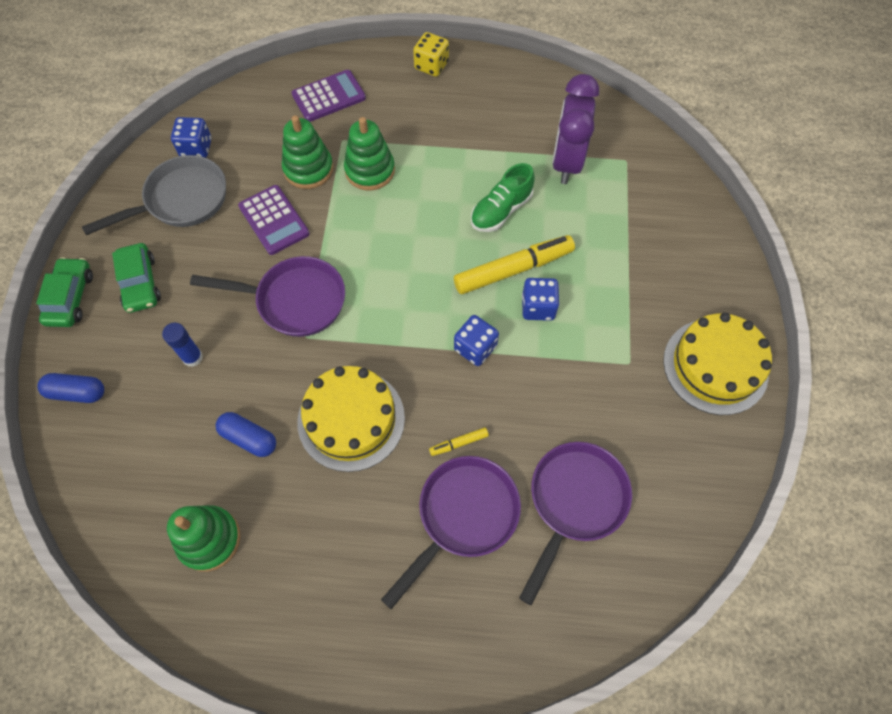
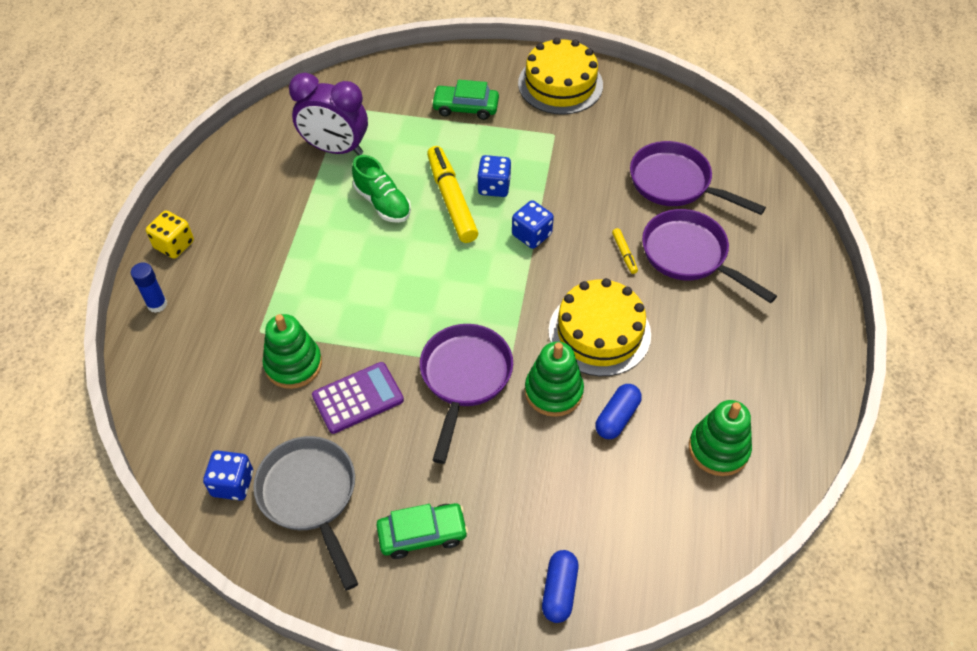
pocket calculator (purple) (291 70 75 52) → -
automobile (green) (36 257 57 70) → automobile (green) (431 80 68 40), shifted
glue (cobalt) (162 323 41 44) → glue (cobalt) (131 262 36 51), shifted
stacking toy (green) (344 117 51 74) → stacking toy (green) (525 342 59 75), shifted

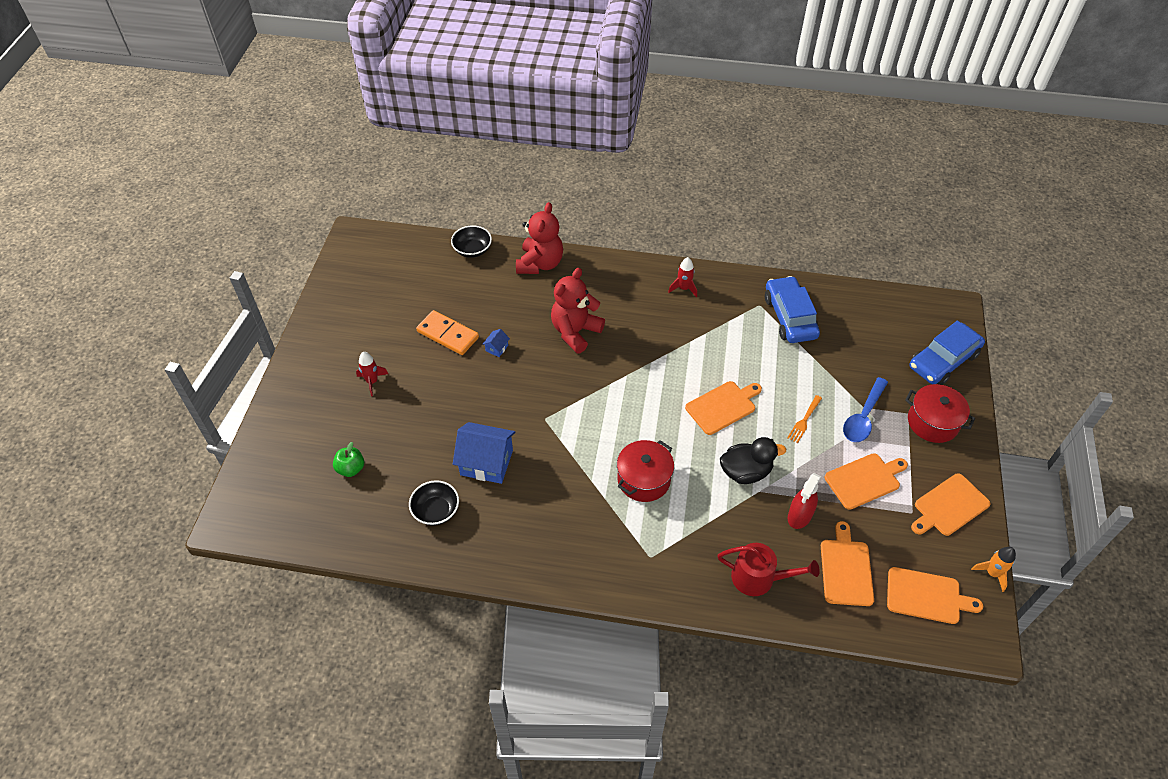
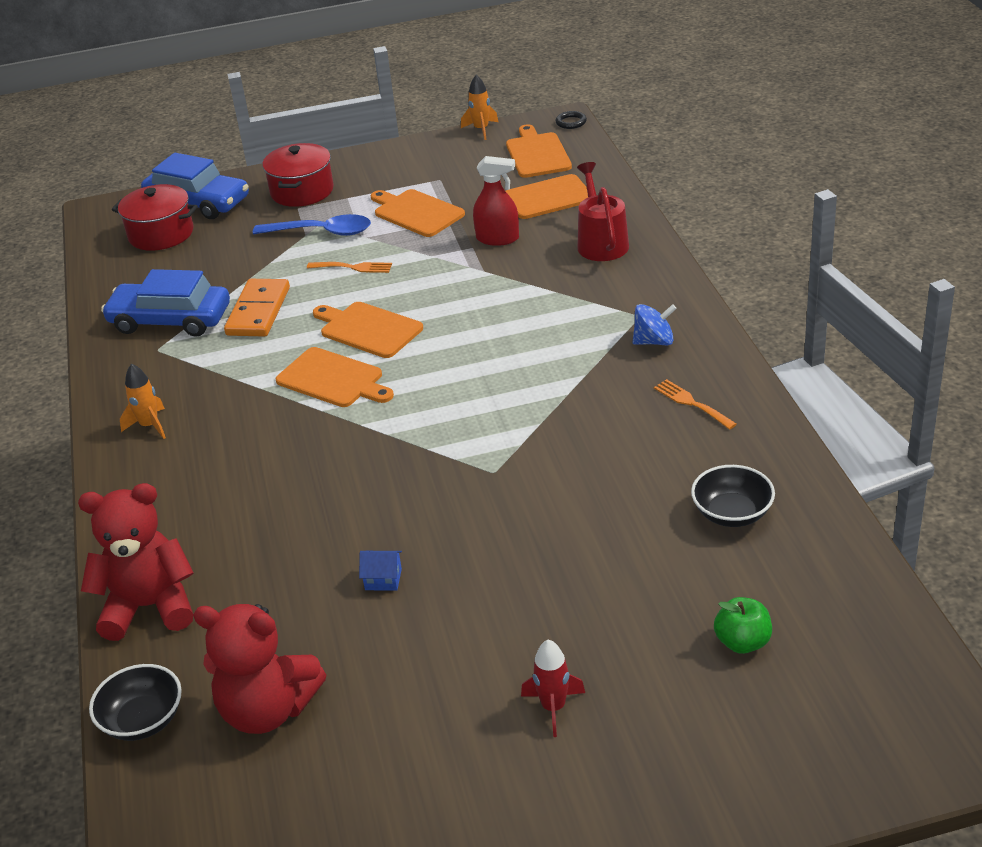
toy house (cobalt) (453 422 62 62) → -
toy duck (black) (720 437 66 47) → -
- → torus (black) (555 111 32 18)
- → spinning top (cobalt) (633 304 44 41)
- → table fork (bright orange) (654 379 83 51)
domino tile (bright orange) (416 310 63 45) → domino tile (bright orange) (224 279 66 58), shifted
teddy (red) (551 268 54 85) → teddy (red) (193 604 133 130), shifted
pot (red) (617 440 57 62) → pot (red) (112 184 86 67), shifted
chopping board (bright orange) (911 473 80 63) → chopping board (bright orange) (276 347 118 60), shifted
spaceship (red) (668 257 29 40) → spaceship (bright orange) (120 364 46 75)
automobile (cobalt) (765 276 55 67) → automobile (cobalt) (101 269 129 68), 45 degrees clockwise

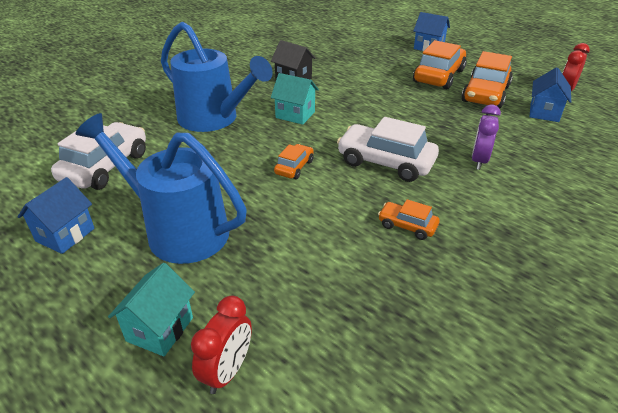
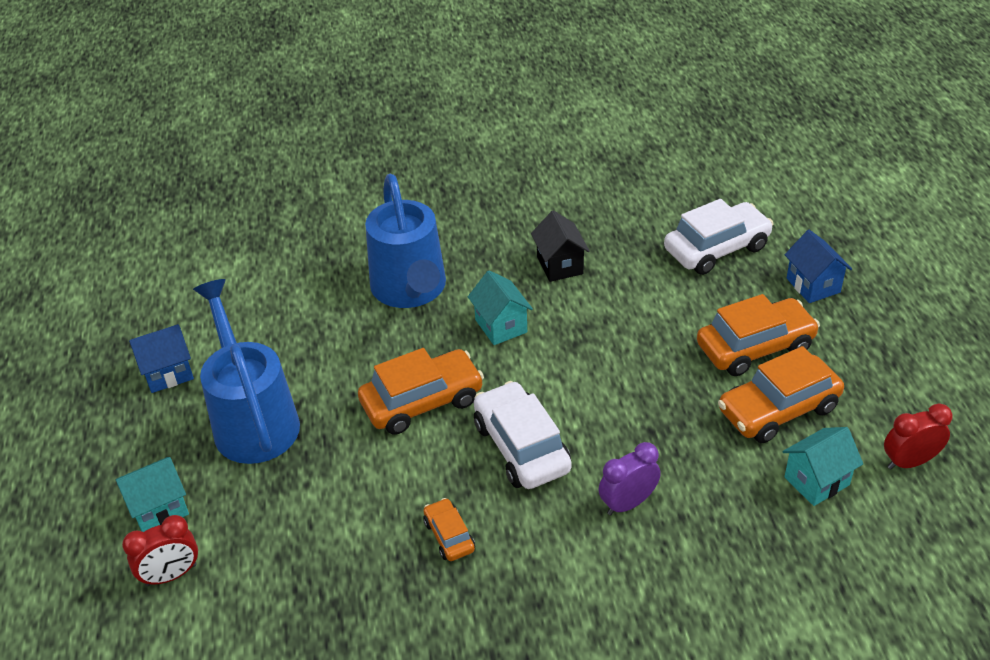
automobile (white) (51 122 95 68) → automobile (white) (664 199 110 76), shifted
toy house (cobalt) (530 67 41 55) → toy house (aqua) (782 427 81 79)
automobile (bright orange) (274 144 40 35) → automobile (bright orange) (358 348 126 87), x1.92

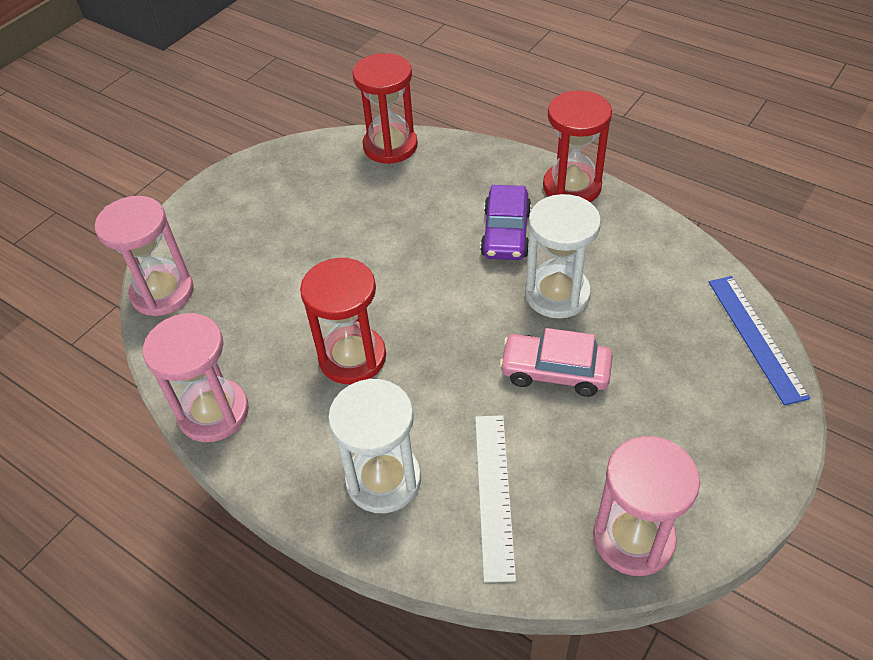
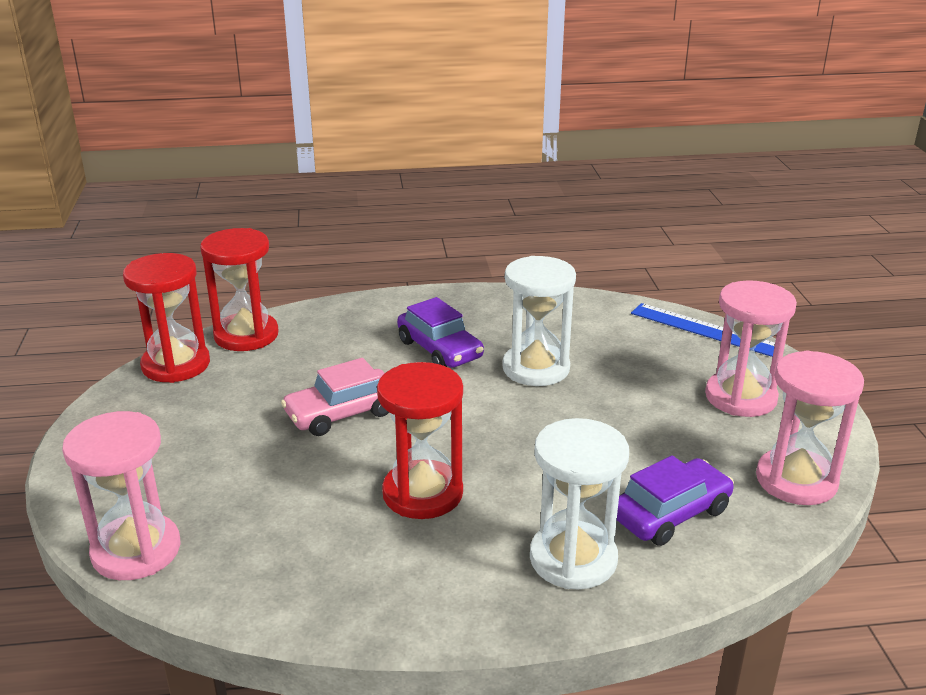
sand timer (rosy) (143 313 106 129) → sand timer (rosy) (705 280 92 137), shifted
automobile (rosy) (499 328 114 69) → automobile (rosy) (281 358 108 78), shifted
sand timer (red) (543 90 69 112) → sand timer (red) (123 253 87 130), shifted
straightedge (white) (475 415 41 167) → automobile (purple) (617 456 117 90)

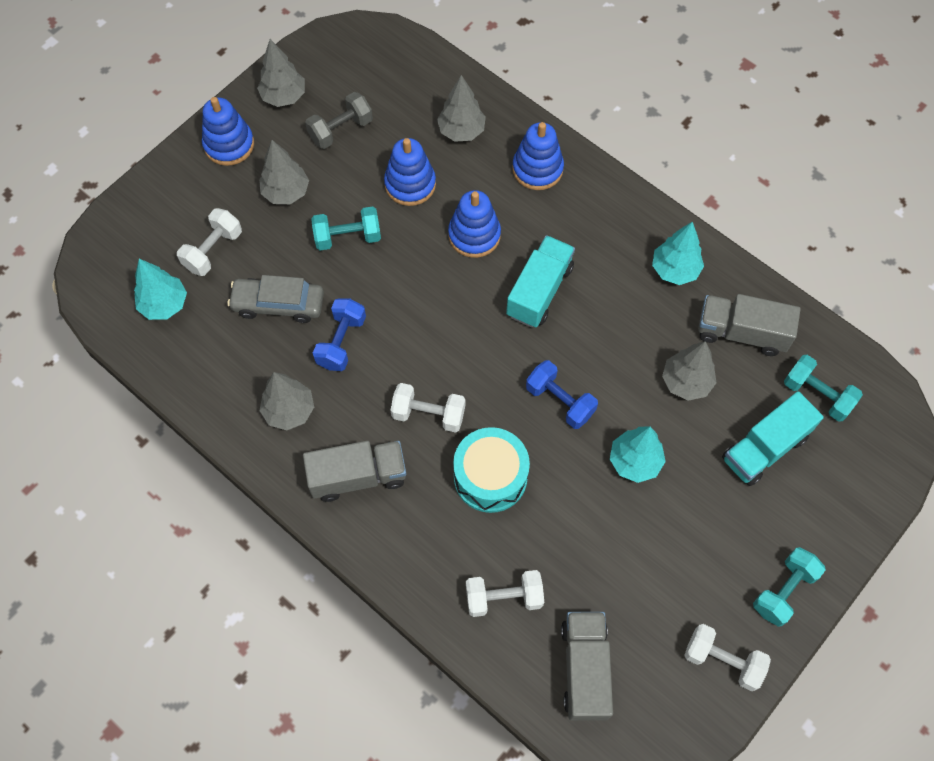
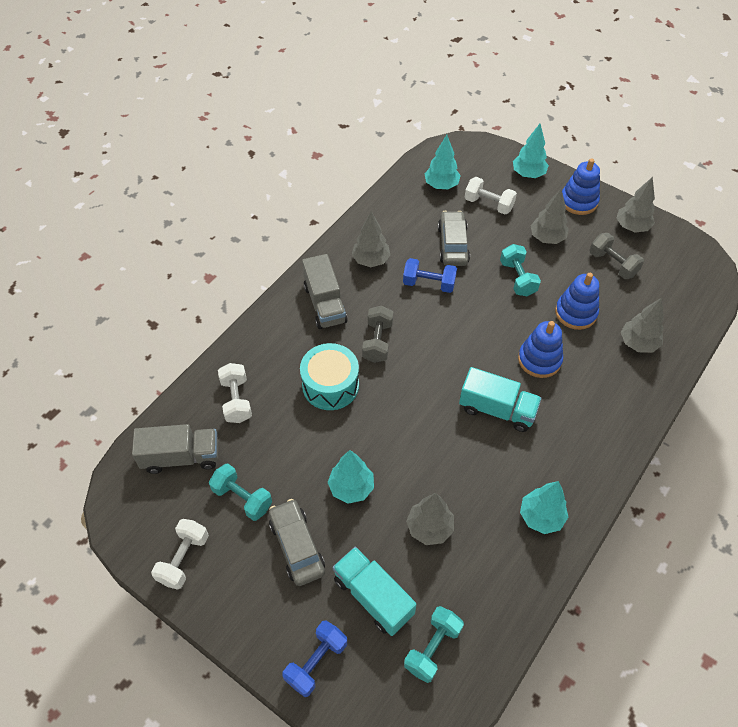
stacking toy (cobalt) (512 122 52 68) → -
toy truck (gray) (698 294 103 62) → -
- → automobile (gray) (269 499 56 87)
- → toy tree (aqua) (513 124 36 54)
hand weight (cobalt) (526 360 72 69) → hand weight (cobalt) (282 620 65 77), shifted
hand weight (aqua) (753 547 73 80) → hand weight (aqua) (209 463 63 58), shifted
hand weight (white) (390 383 75 50) → hand weight (gray) (362 306 31 57)

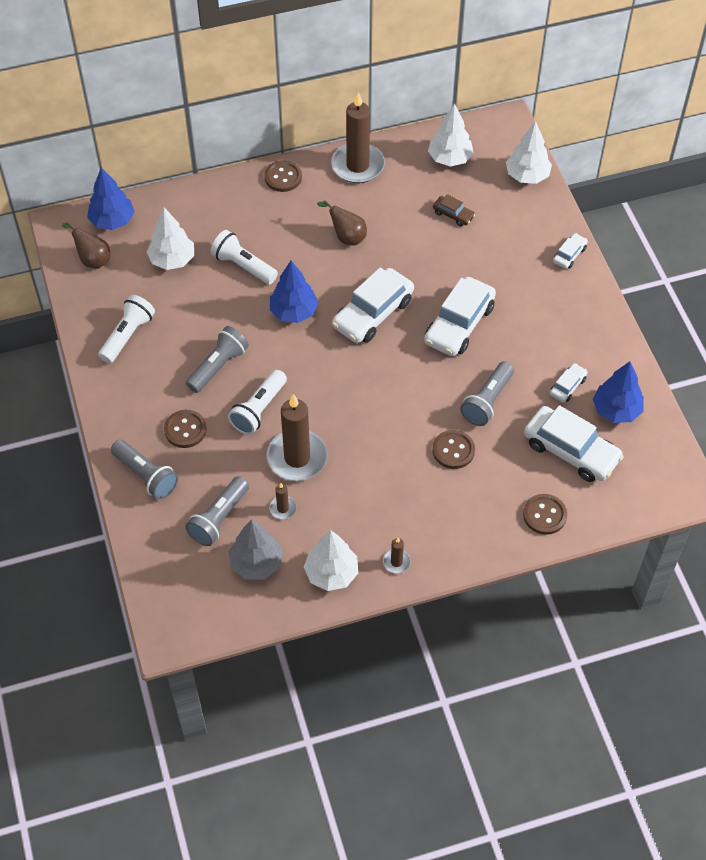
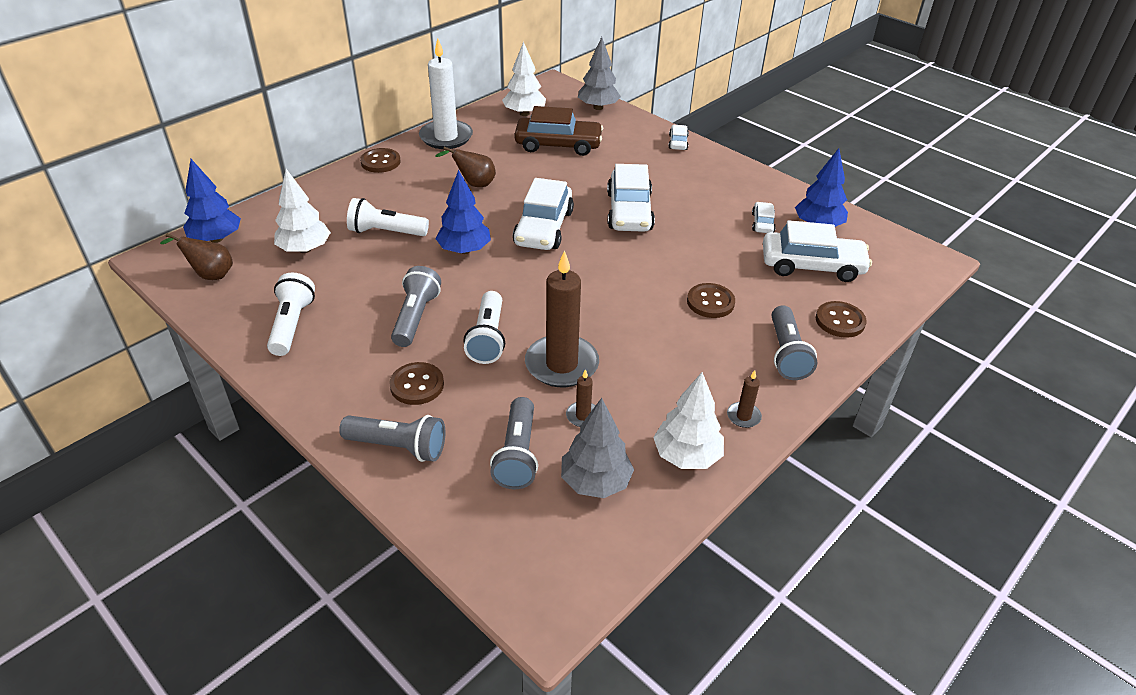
pocket torch (gray) (460 361 54 65) → pocket torch (gray) (772 305 45 75), shifted
wax candle (brown) (331 92 54 91) → wax candle (white) (419 38 54 111)
toy tree (white) (506 121 46 63) → toy tree (gray) (578 37 43 73)
automobile (brown) (433 194 42 32) → automobile (brown) (514 106 89 50), x2.08

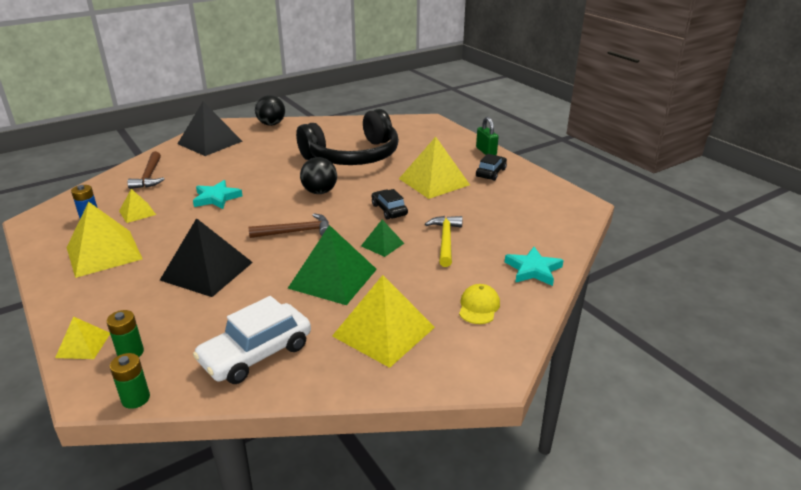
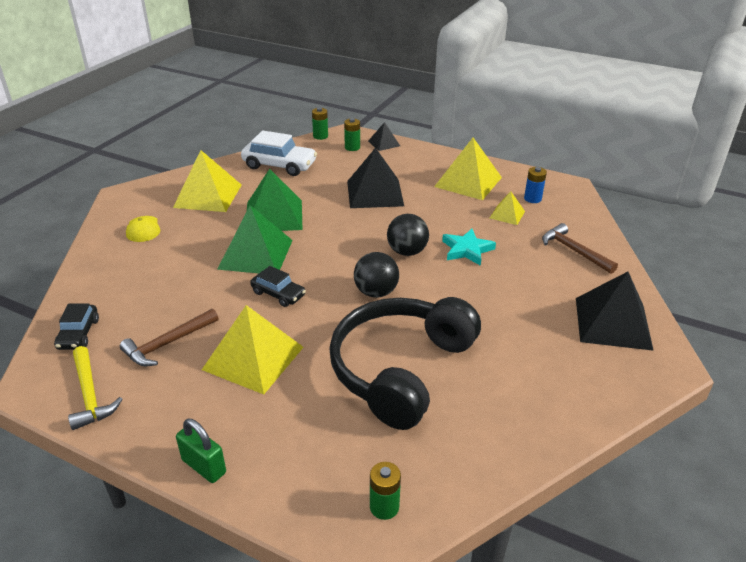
five-pointed star (aqua) (505 247 59 39) → -
- → power cell (green) (370 462 31 58)
carpenter's hammer (brown) (249 214 80 24) → carpenter's hammer (brown) (120 309 99 57), shifted
ball (black) (255 95 30 31) → ball (black) (387 214 42 42), shifted
carpenter's hammer (yellow) (425 216 38 51) → carpenter's hammer (yellow) (68 346 55 84), shifted
automobile (black) (476 154 31 27) → automobile (black) (54 303 45 47), shifted
solid pyramid (yellow) (55 316 55 43) → solid pyramid (black) (368 122 32 29)
automobile (white) (193 296 118 88) → automobile (white) (241 130 76 46), 90 degrees clockwise
solid pyramid (green) (361 220 43 37) → solid pyramid (green) (217 205 76 69), x1.94

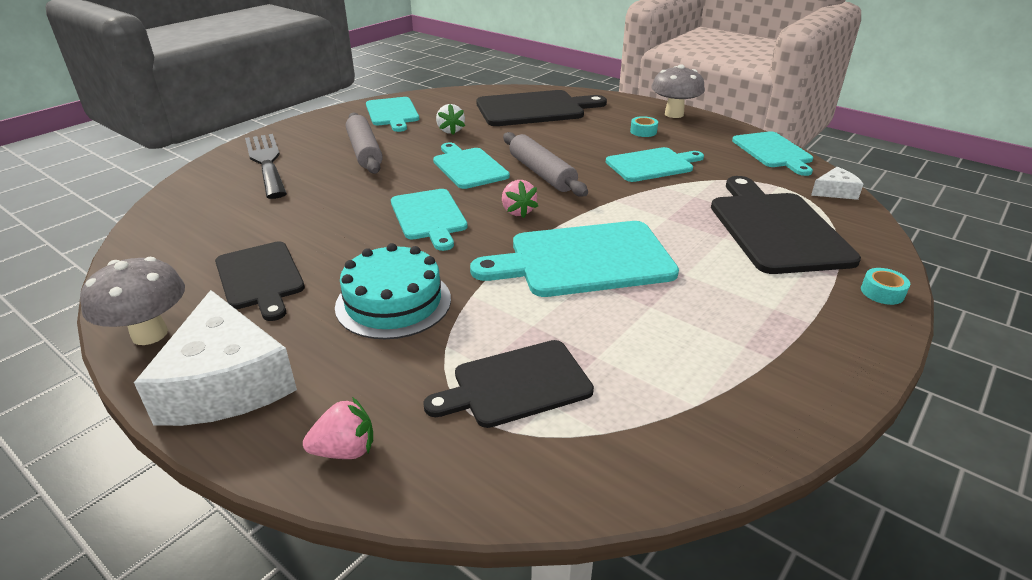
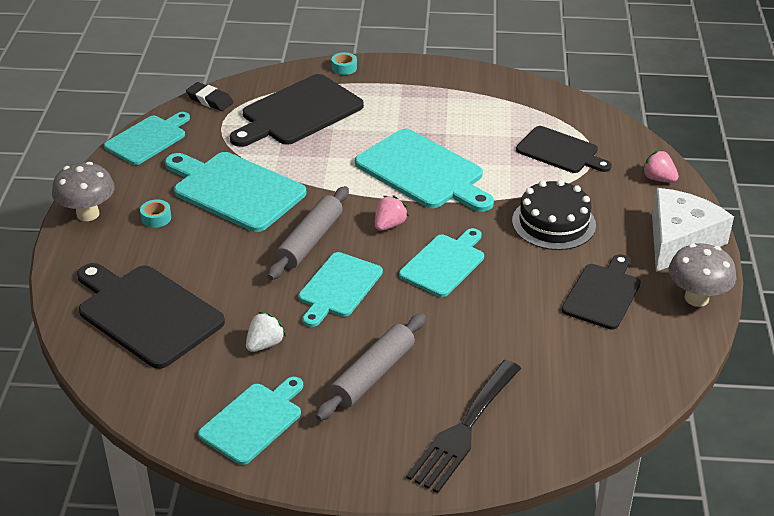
cheese (white) (811 167 52 33) → eraser (black) (186 82 47 29)
cake (aqua) (335 243 116 96) → cake (black) (512 180 84 70)
chopping board (aqua) (606 147 98 35) → chopping board (aqua) (165 152 141 80), x1.55

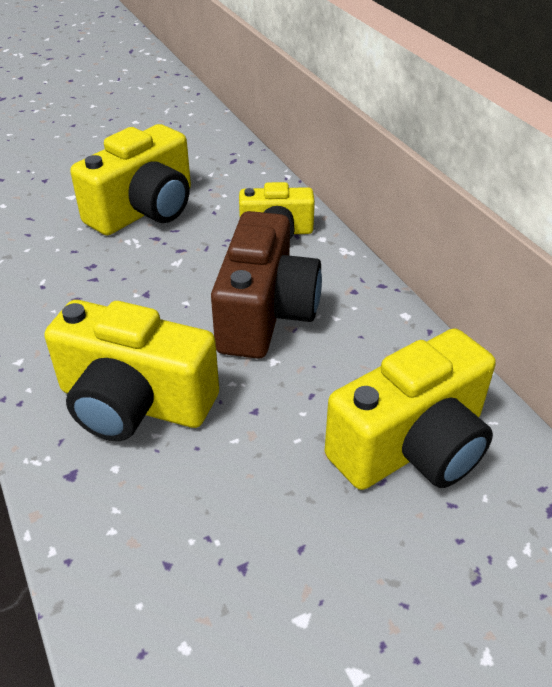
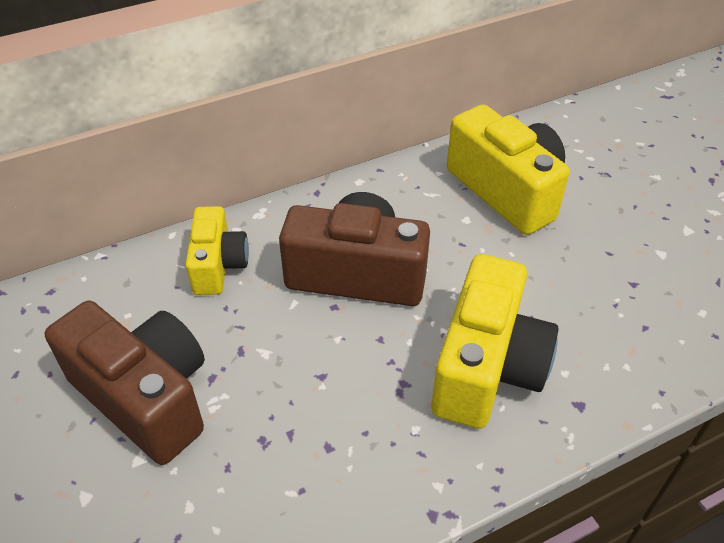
compact camera (yellow) (70 124 121 111) → compact camera (brown) (45 300 160 165)

